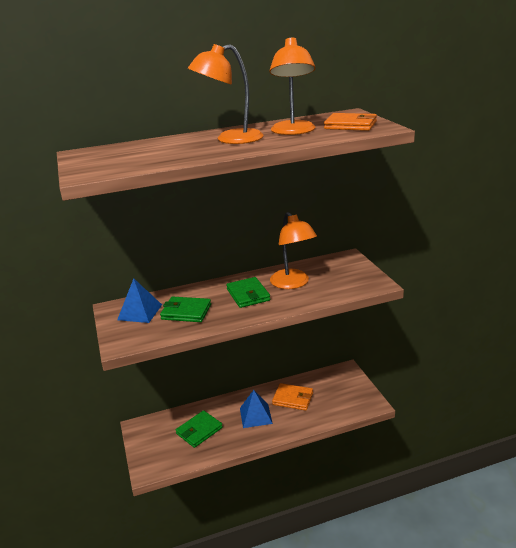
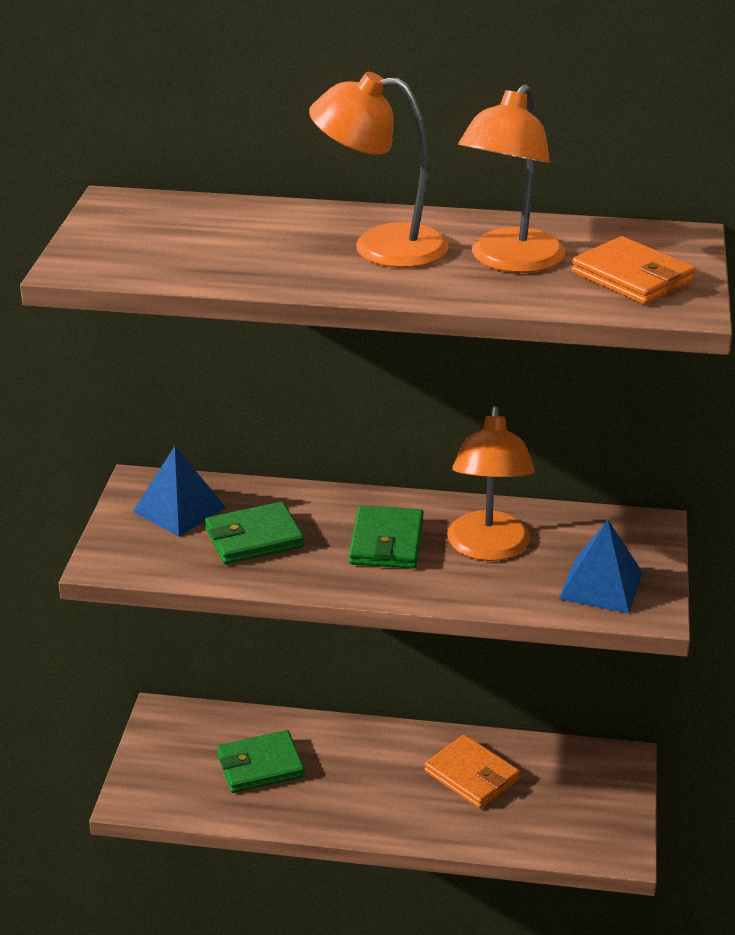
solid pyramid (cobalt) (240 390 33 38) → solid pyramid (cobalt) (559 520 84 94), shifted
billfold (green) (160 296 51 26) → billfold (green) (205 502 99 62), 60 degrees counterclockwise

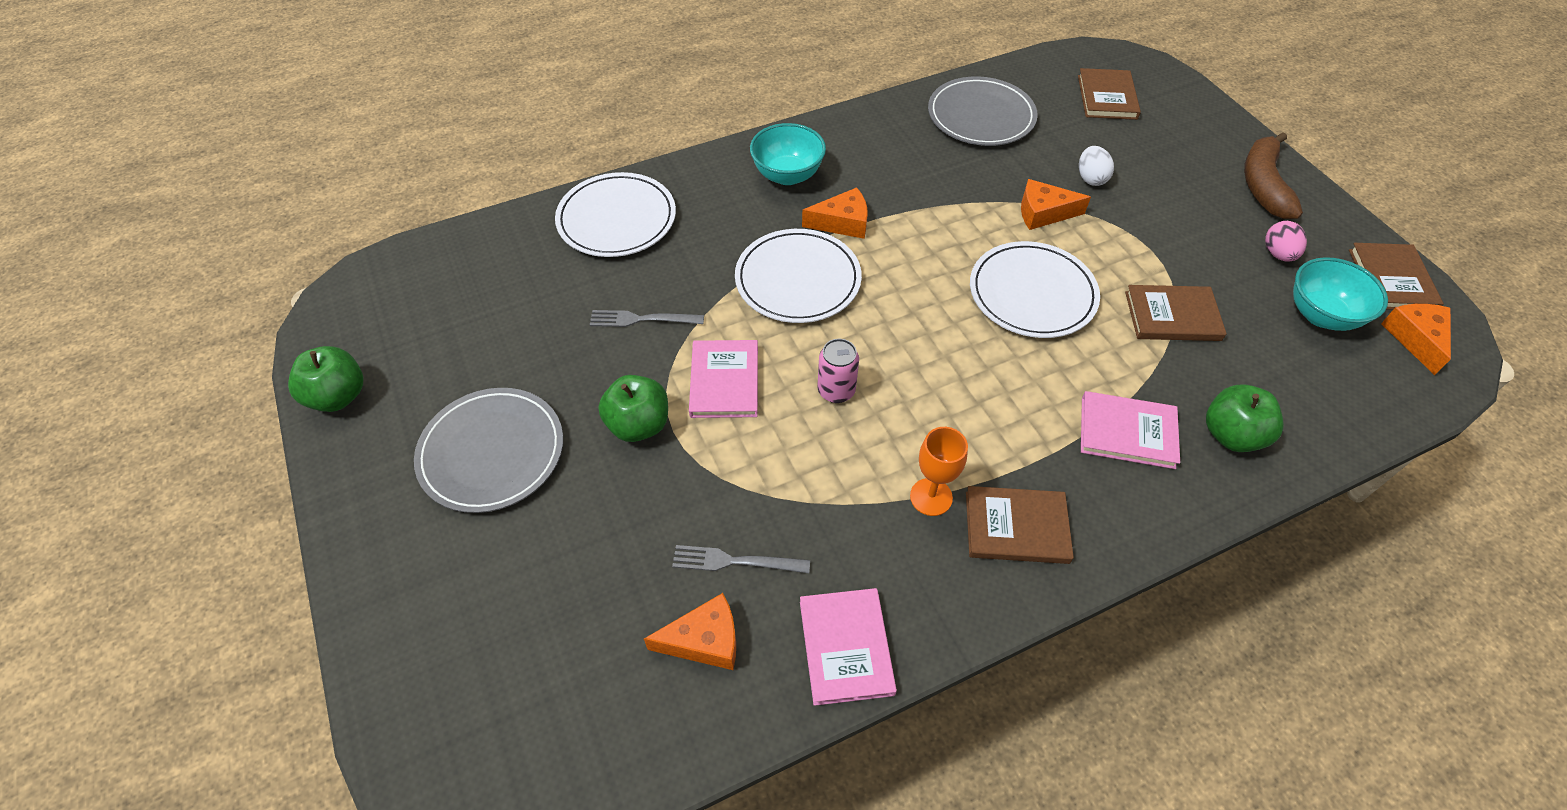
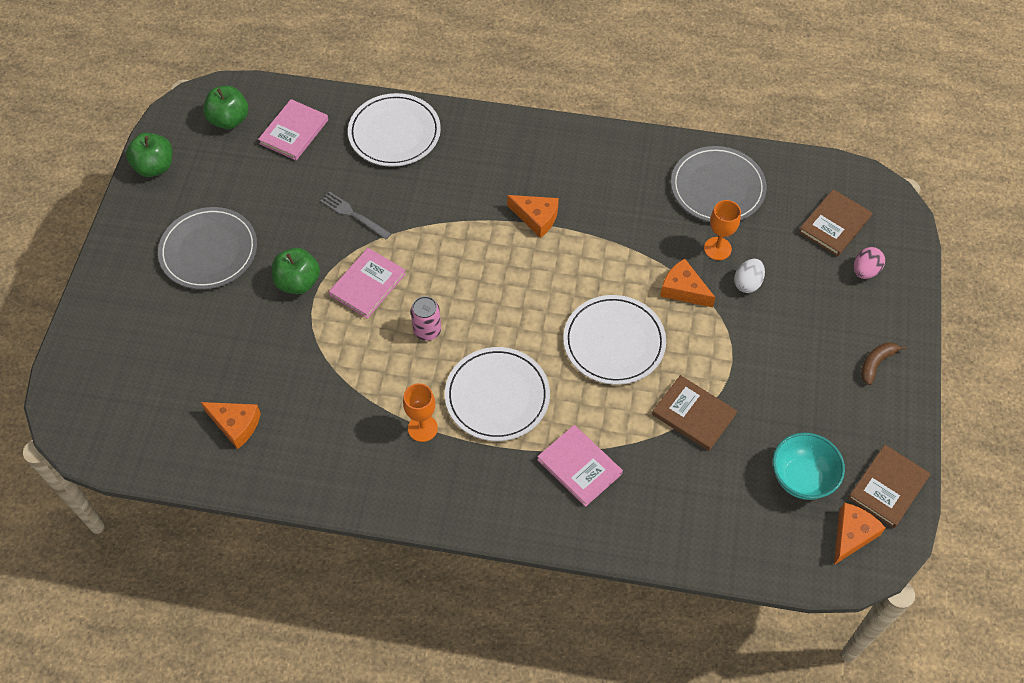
table fork (gray) (672 545 138 28) → -
deep dish (aqua) (750 123 76 62) → -
book (brown) (966 486 108 78) → -
- → goblet (bright orange) (704 200 37 60)
flat dish (white) (735 229 127 94) → flat dish (white) (445 347 105 94), shifted
book (rosy) (800 588 97 118) → book (rosy) (258 99 70 61), shifted
apple (green) (1206 385 78 67) → apple (green) (203 86 45 43), shifted
toy egg (rosy) (1265 221 42 41) → toy egg (rosy) (854 247 31 32), shifted
banana (brown) (1244 133 59 86) → banana (brown) (861 342 46 43), x0.56

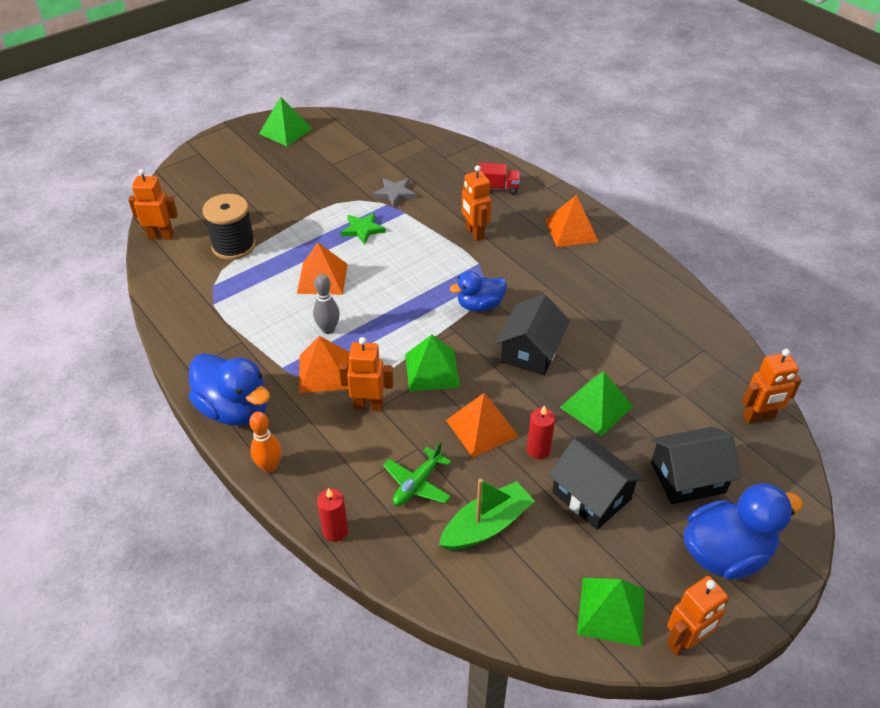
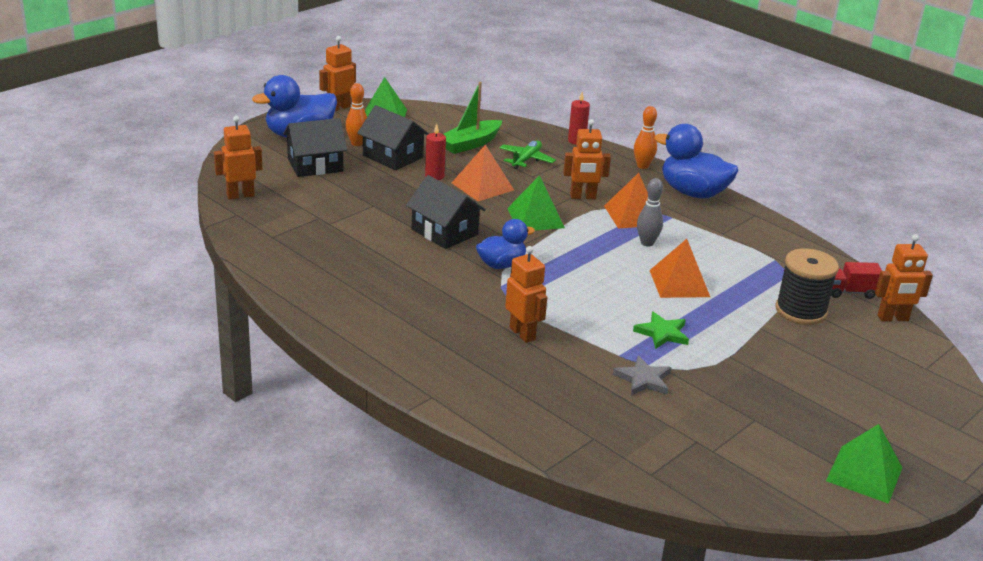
solid pyramid (bright orange) (545 195 54 52) → -
solid pyramid (green) (560 371 73 65) → -
- → skittle (bright orange) (345 83 22 63)
toy truck (red) (479 163 41 32) → toy truck (red) (831 262 51 37), shifted
toy house (black) (496 294 74 81) → toy house (black) (406 175 80 74), 60 degrees counterclockwise

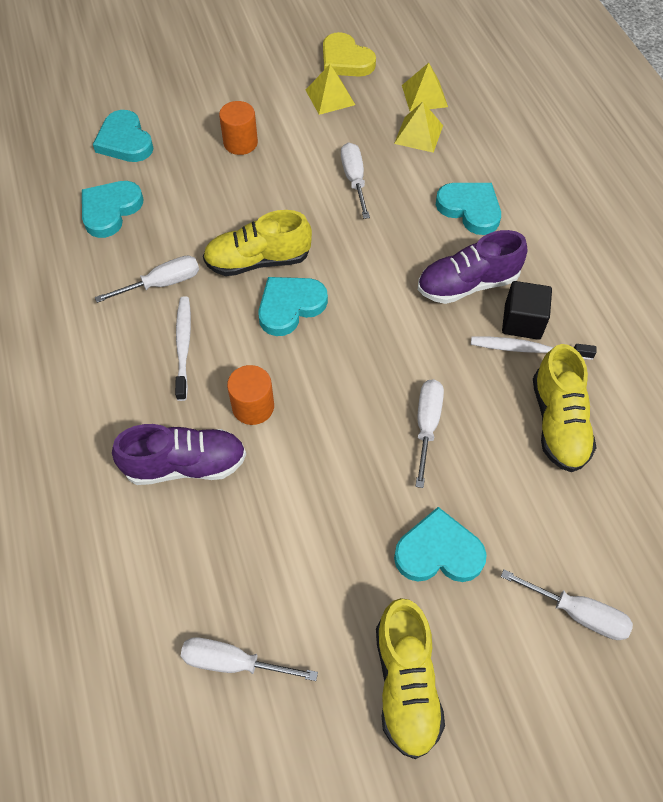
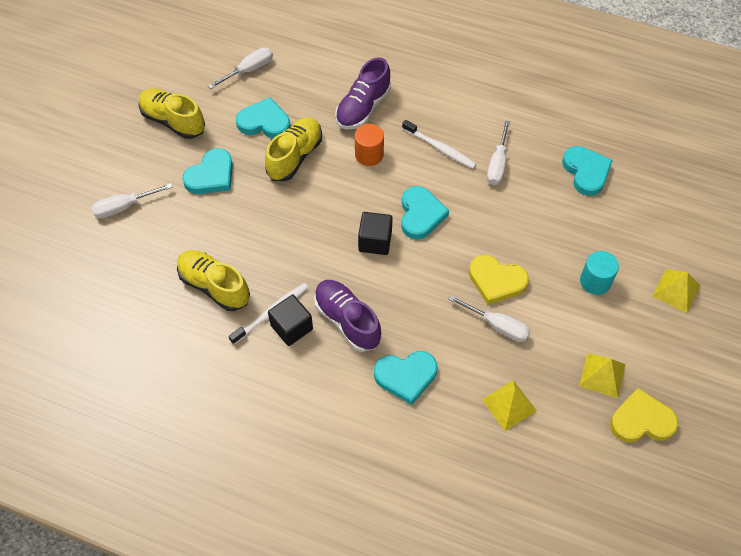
hand screwdriver (white) (415 379 29 109) → -
- → block (black) (358 212 35 43)
- → heart shape (yellow) (469 255 60 50)
heart shape (aqua) (93 110 61 52) → heart shape (aqua) (236 97 54 42), shifted
lace-up shoe (yellow) (203 210 109 66) → lace-up shoe (yellow) (265 118 57 63), shifted
solid pyramid (yellow) (402 63 46 48) → solid pyramid (yellow) (652 269 49 44), shifted
solid cylinder (bright orange) (219 101 39 54) → solid cylinder (aqua) (580 251 39 44)
lace-up shoe (purple) (418 230 110 74) → lace-up shoe (purple) (314 280 67 72), 60 degrees counterclockwise

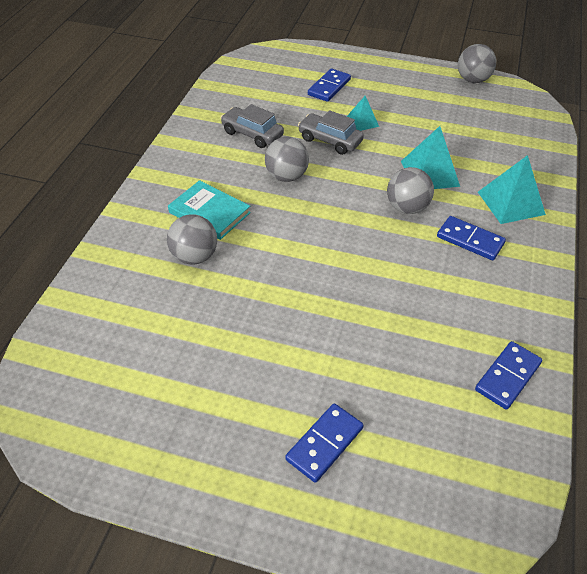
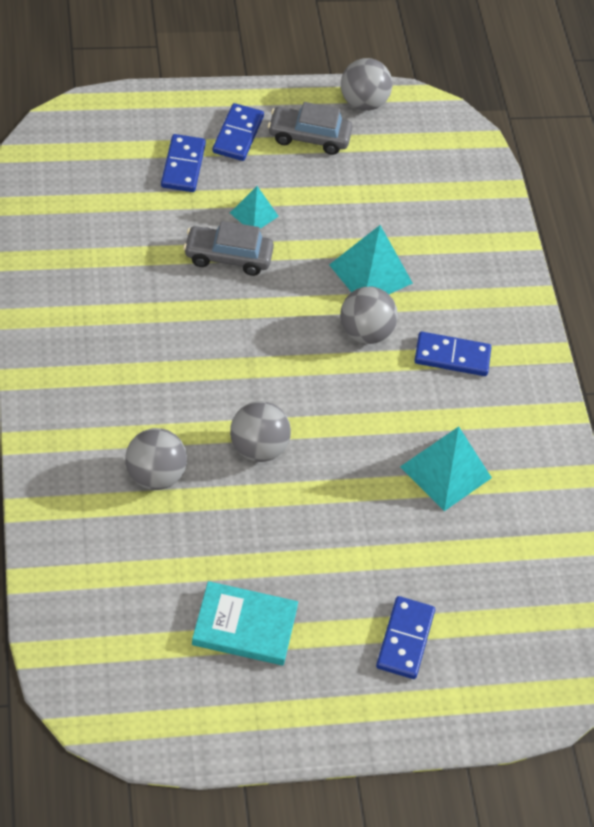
book (aqua) (168 180 83 60) → book (aqua) (192 581 106 85), shifted
automobile (gray) (220 104 64 44) → automobile (gray) (268 102 84 53), shifted
ball (gray) (265 137 44 45) → ball (gray) (230 401 61 61), shifted
domino tile (cobalt) (475 341 67 69) → domino tile (cobalt) (212 103 52 58), shifted
solid pyramid (aqua) (478 155 68 69) → solid pyramid (aqua) (400 427 92 84), shifted

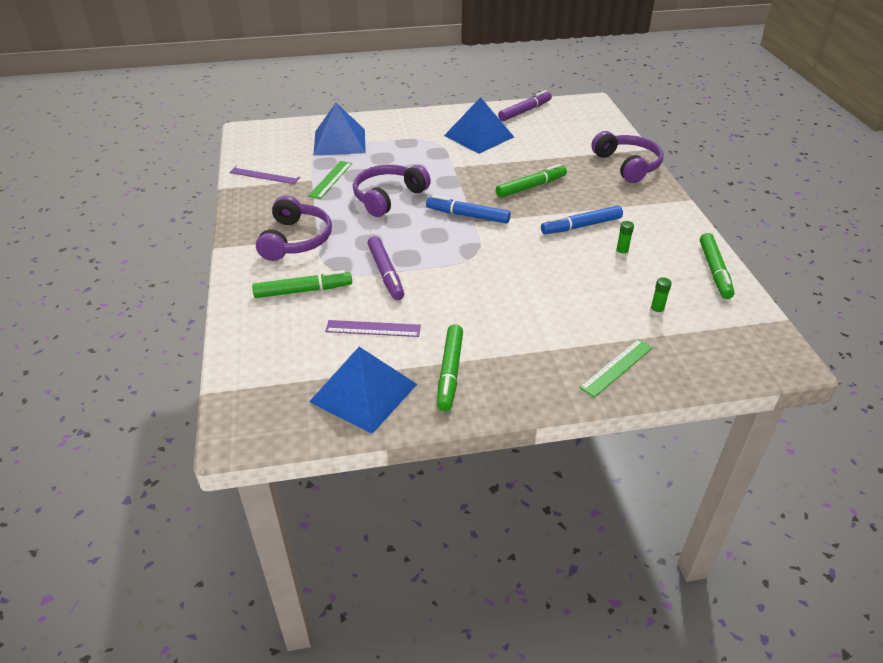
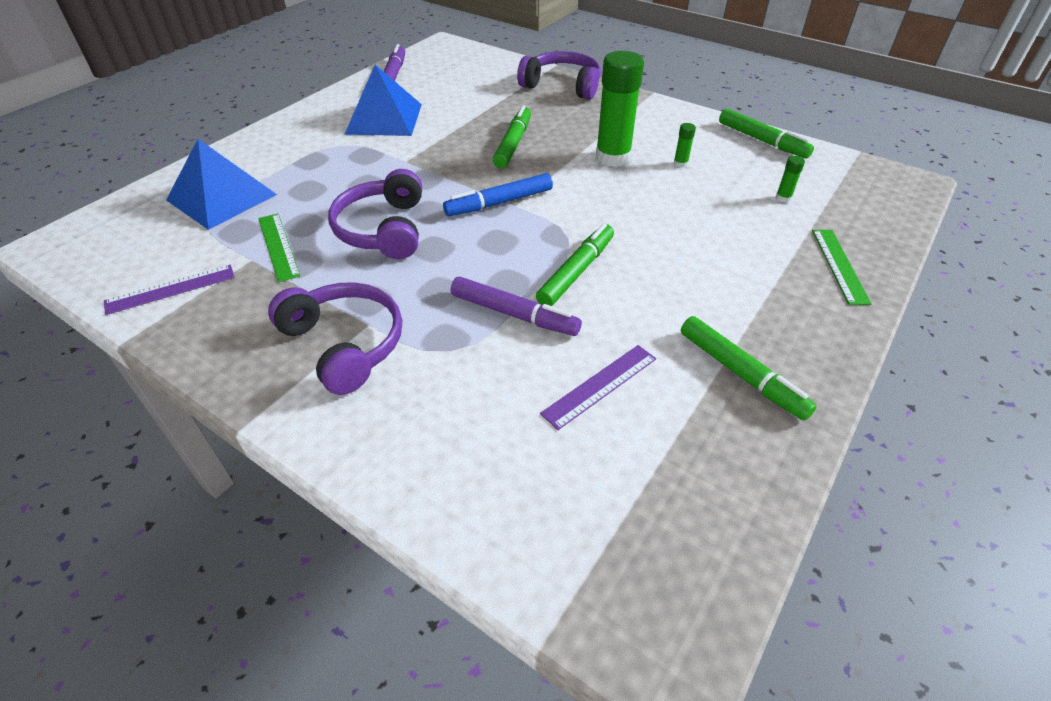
solid pyramid (cobalt) (309 347 108 87) → -
marker (green) (252 270 100 28) → marker (green) (536 223 78 83), shifted
marker (cobalt) (541 206 82 28) → glue (green) (596 51 48 116)

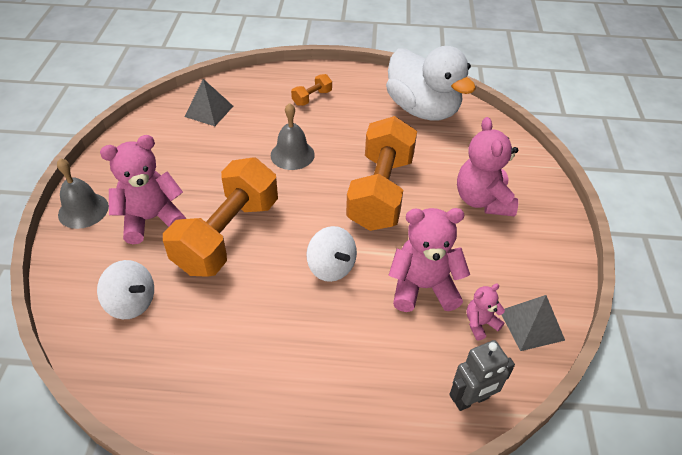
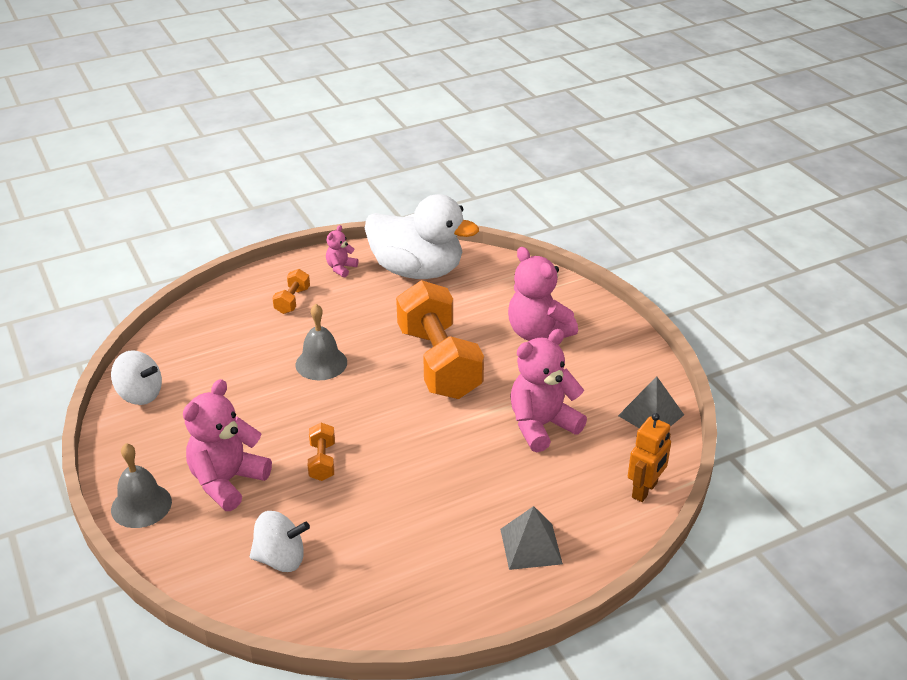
solid pyramid (gray) (184 79 49 47) → solid pyramid (gray) (500 506 63 64), shifted
spinning top (white) (306 226 51 56) → spinning top (white) (111 350 51 55), shifted
teddy (rosy) (466 284 39 57) → teddy (rosy) (326 225 32 52), shifted
robot (gray) (449 340 66 71) → robot (bright orange) (628 413 43 89)
hand weight (bright orange) (163 158 115 119) → hand weight (bright orange) (308 423 27 58), x0.42

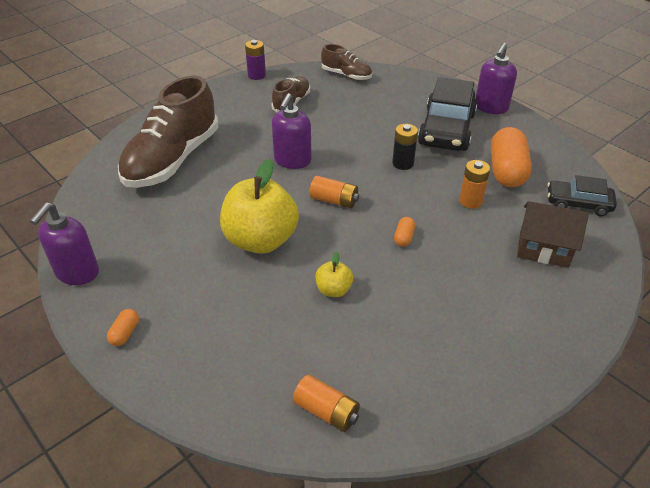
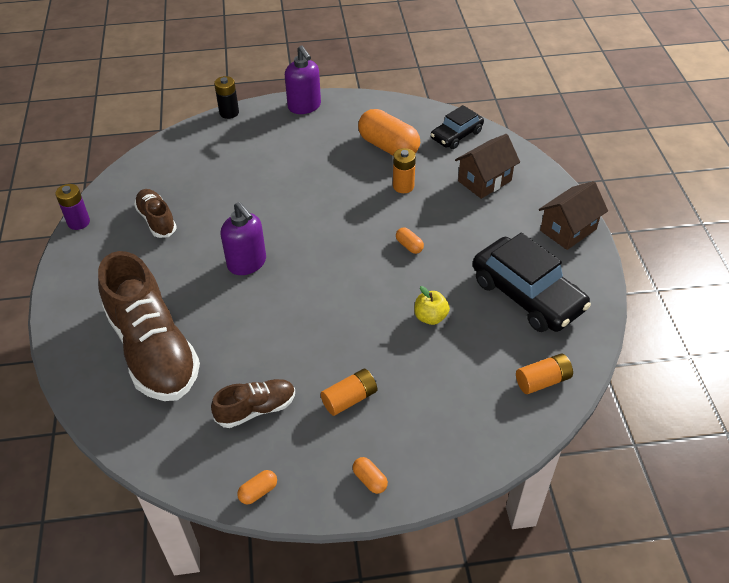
apple (yellow) (220 159 79 95) → -
- → toy house (brown) (539 181 69 69)
power cell (bright orange) (310 176 49 32) → power cell (bright orange) (321 369 56 47), shifted
lace-up shoe (brown) (321 44 51 36) → lace-up shoe (brown) (211 379 84 49), shifted
power cell (black) (392 124 26 46) → power cell (black) (214 76 25 43), shifted
automobile (black) (418 77 59 74) → automobile (black) (473 233 118 99), shifted
pump bottle (purple) (30 203 69 82) → capsule (bright orange) (237 470 40 34)

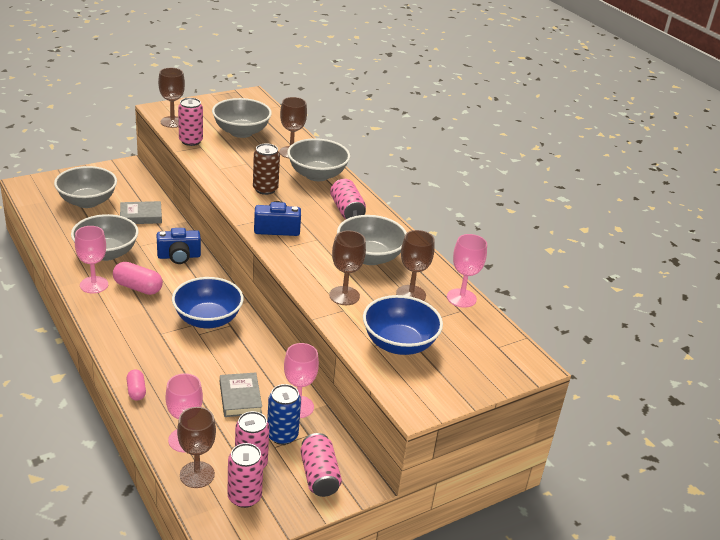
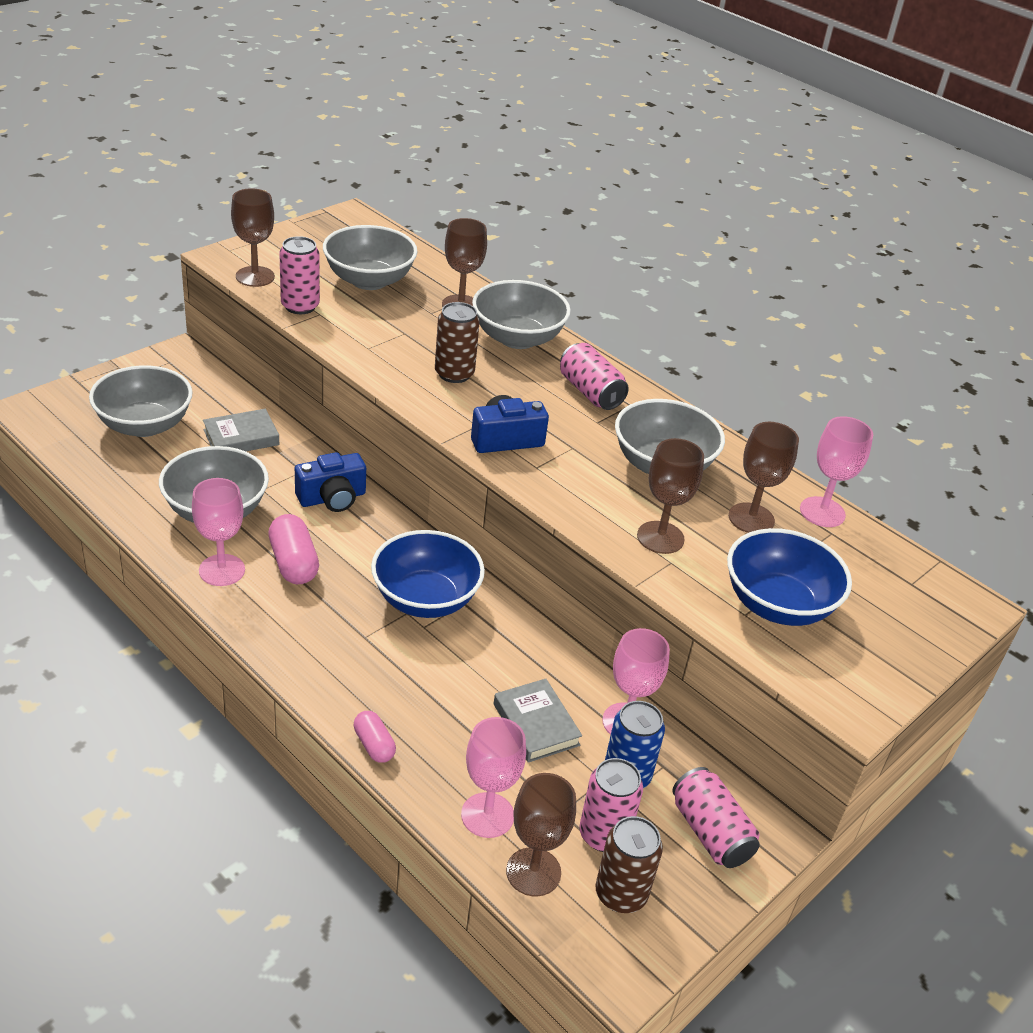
soda can (rosy) (227 443 37 65) → soda can (brown) (596 816 67 97)
capsule (rosy) (113 262 50 33) → capsule (rosy) (268 514 51 70), 60 degrees clockwise

